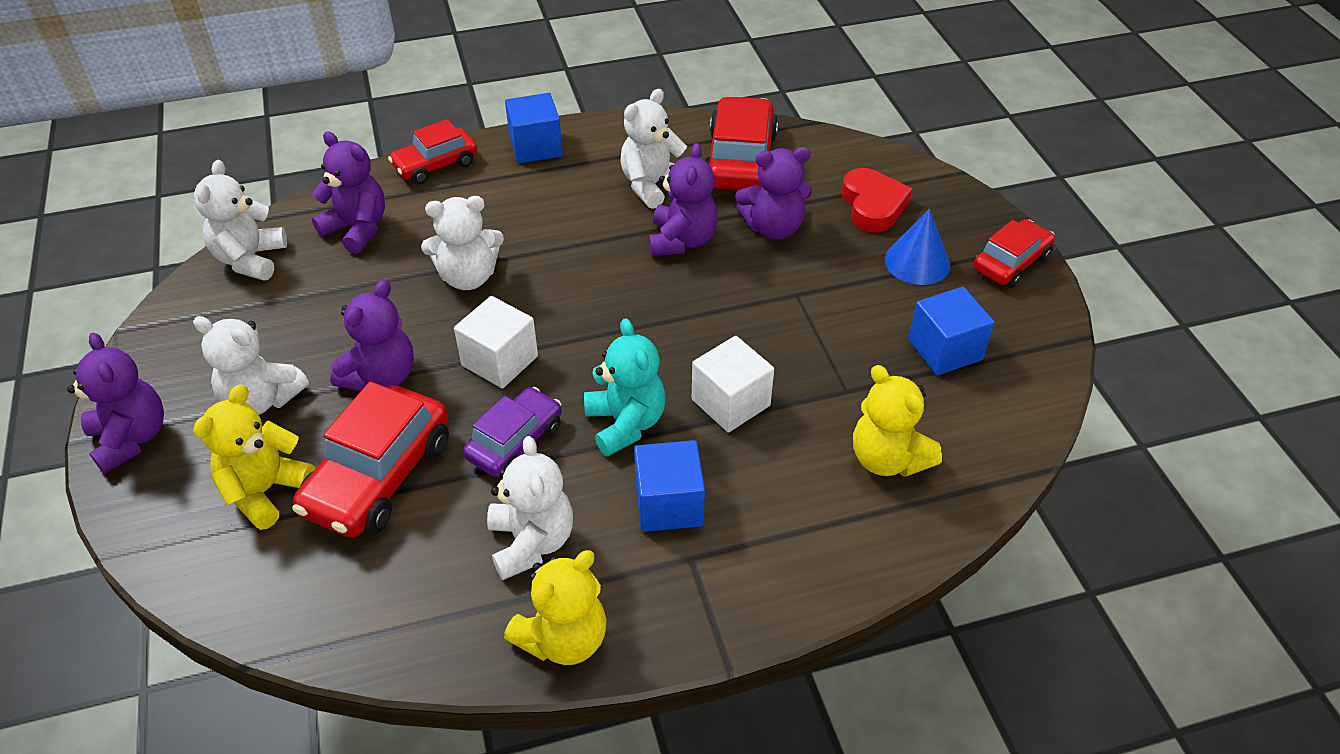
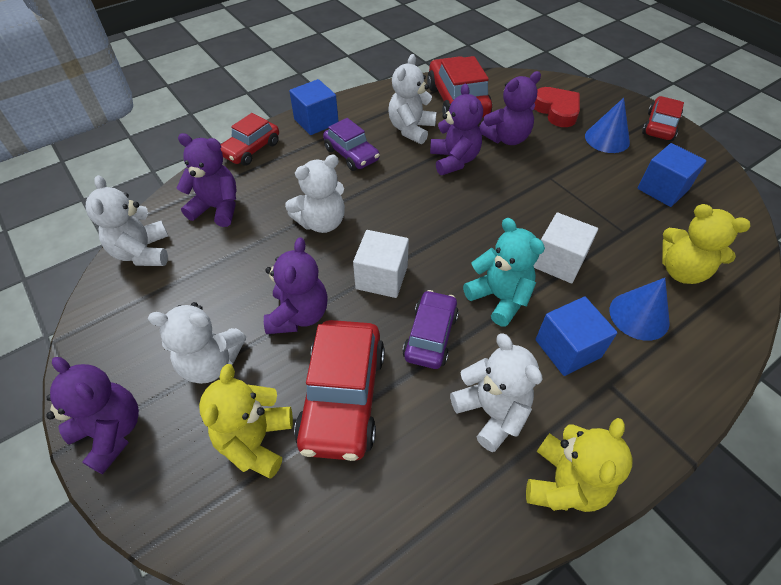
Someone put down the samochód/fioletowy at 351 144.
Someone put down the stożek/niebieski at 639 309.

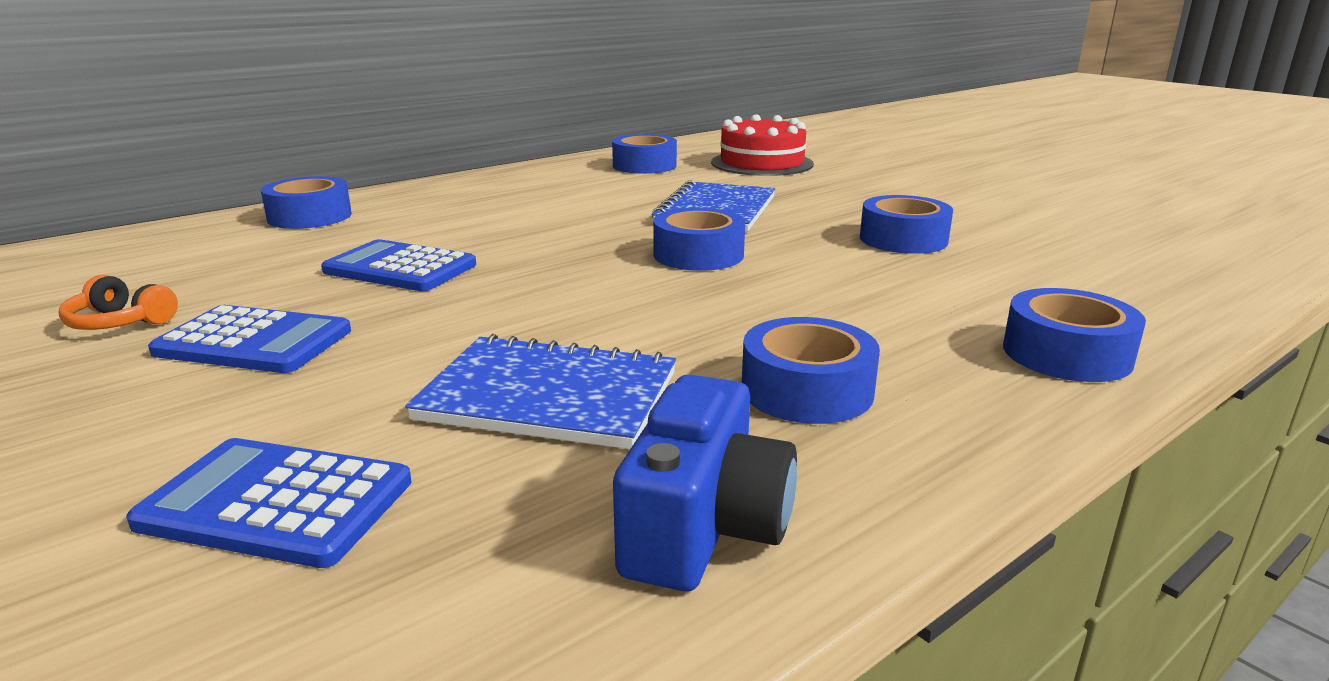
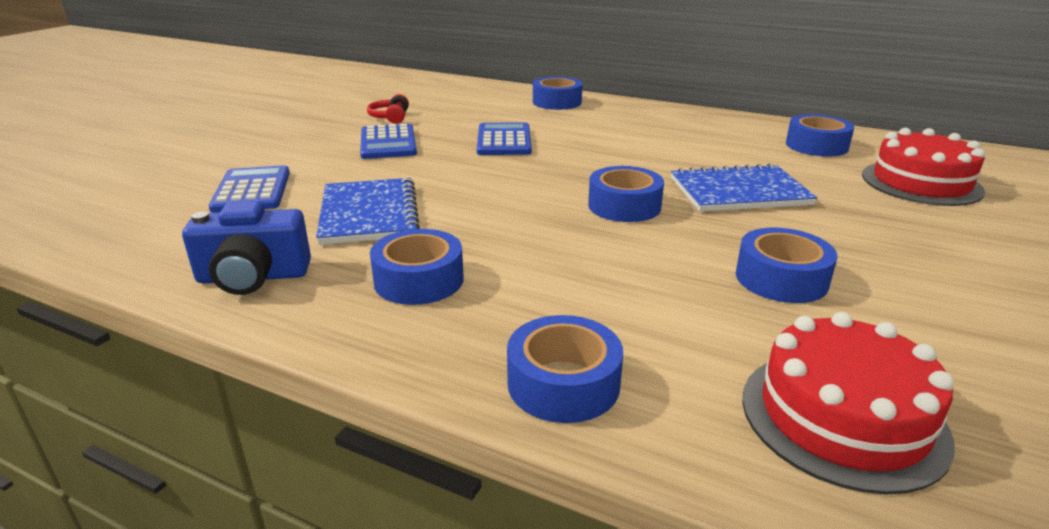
Someone repainted the słuchawki/pomarańczowy at 118 302, which became the słuchawki/czerwony at 388 109.
Someone put down the tort/czerwony at 848 403.

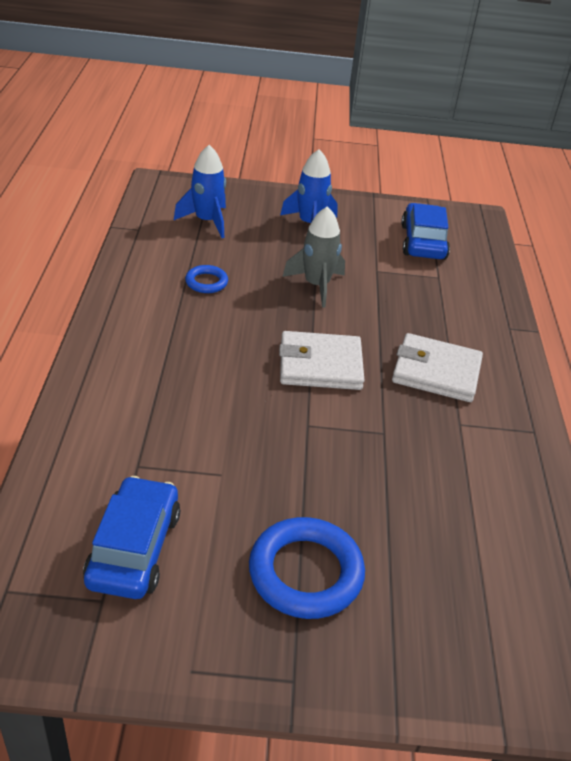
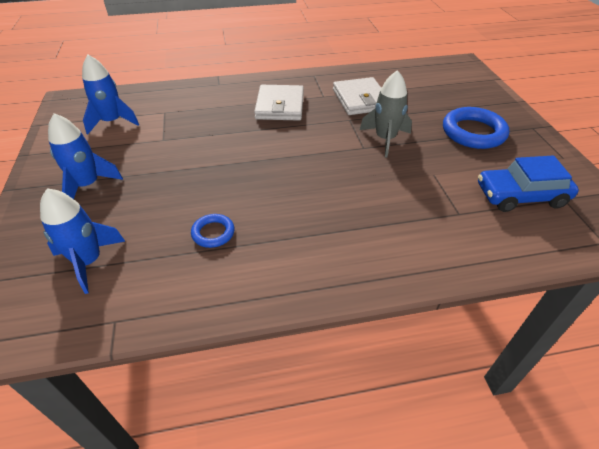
Someone swapped the samochód/niebieski at 425 231 for the rakieta/niebieski at 110 95.
Someone carried the portfel/biały from 321 360 to 357 96.
Someone carried the rakieta/szary from 314 257 to 386 113.

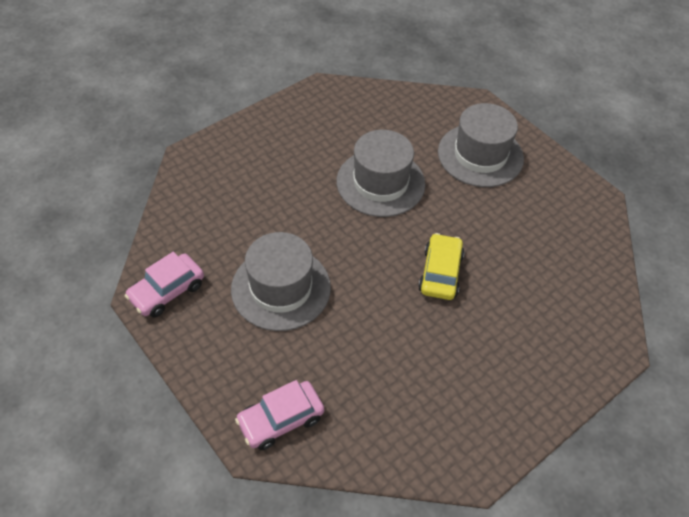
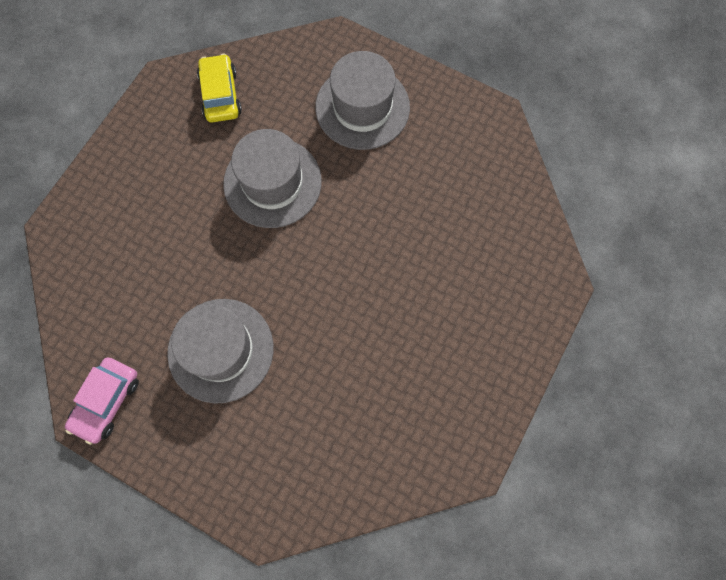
Someone carried the samochód/żółty from 441 266 to 219 88.
Someone took away the samochód/różowy at 279 415.

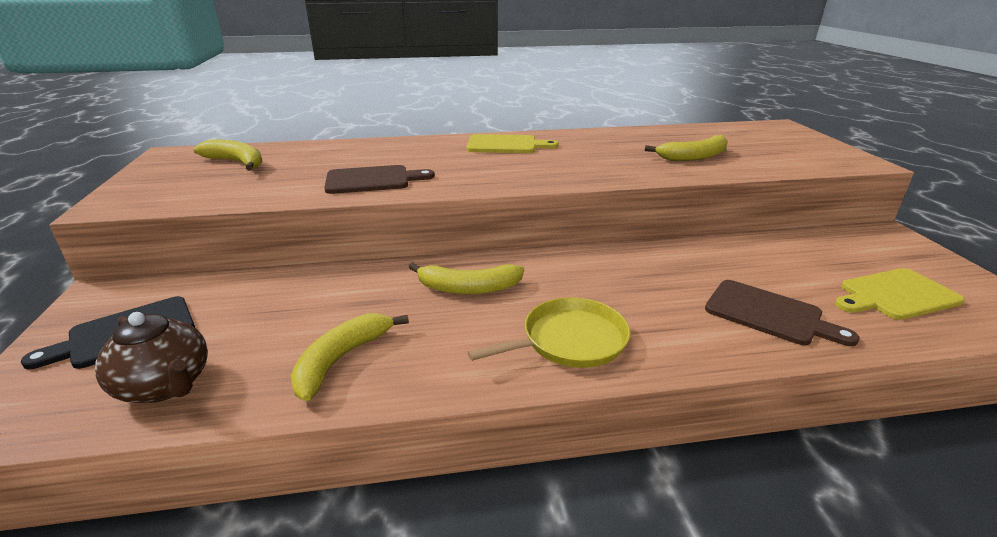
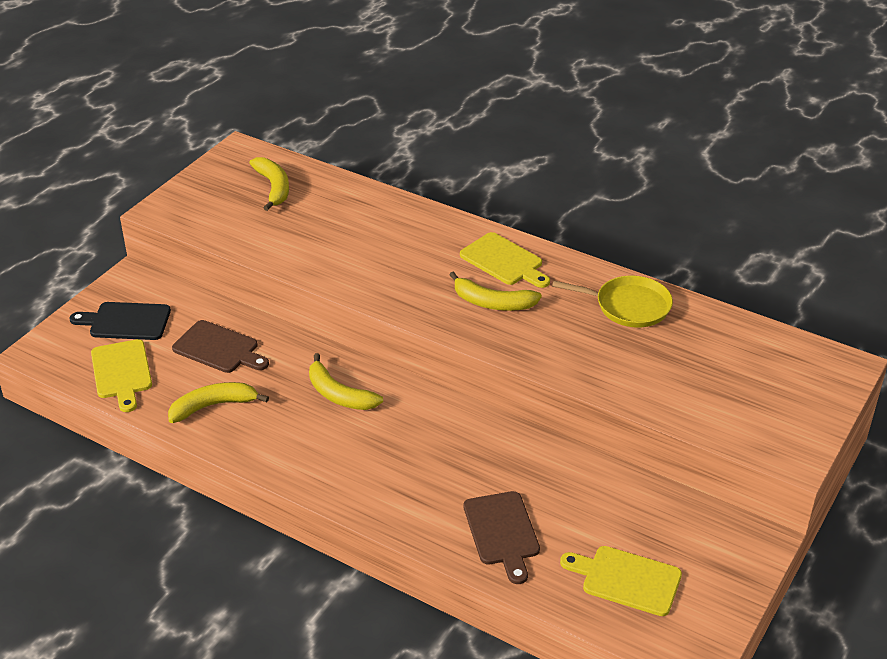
Someone swapped the imbryk/brązowy at 151 357 for the deska do krojenia/żółty at 121 375.
Someone carried the deska do krojenia/brązowy from 379 179 to 220 346.
Someone carried the banan/żółty from 686 148 to 496 291.
Someone carried the patelnia/żółty from 548 332 to 612 301.

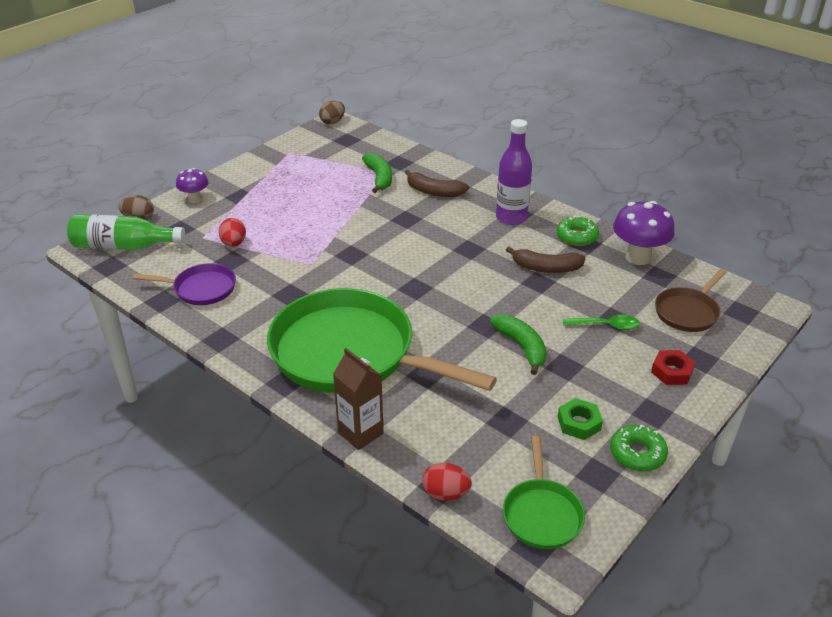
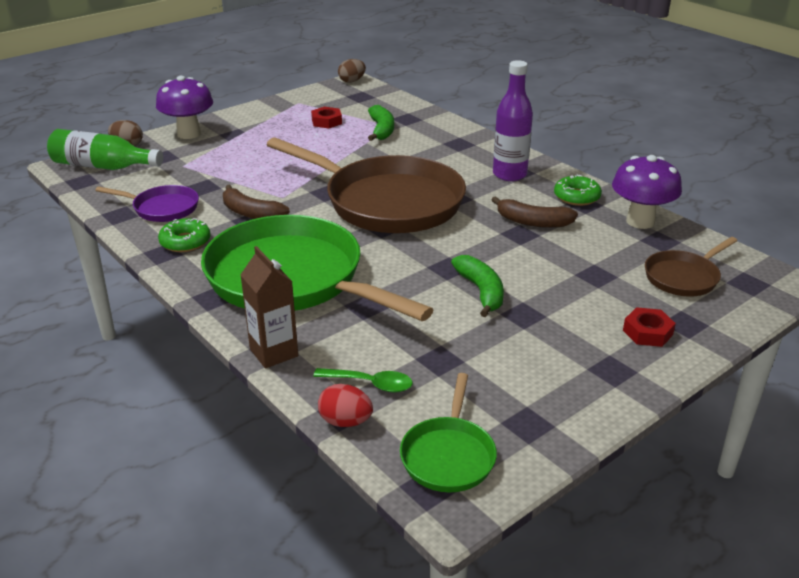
Someone scaled the grzyb/fioletowy at 192 185 by 1.70.
Someone carried the donut/zielony from 639 447 to 184 235.
Someone carried the banan/brązowy from 437 183 to 256 202.
Someone put down the patelnia/brązowy at 366 185.
Someone put down the nakrętka/czerwony at 326 118.
Someone carried the łyżka/zielony from 601 322 to 363 380.
Someone took away the jajko/czerwony at 232 232.
Someone took away the nakrętka/zielony at 580 419.

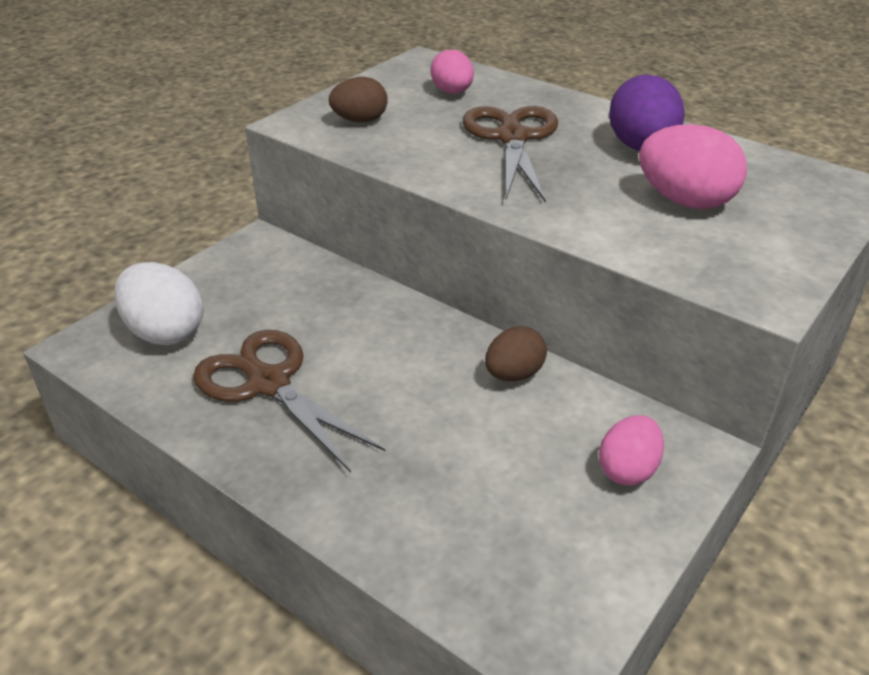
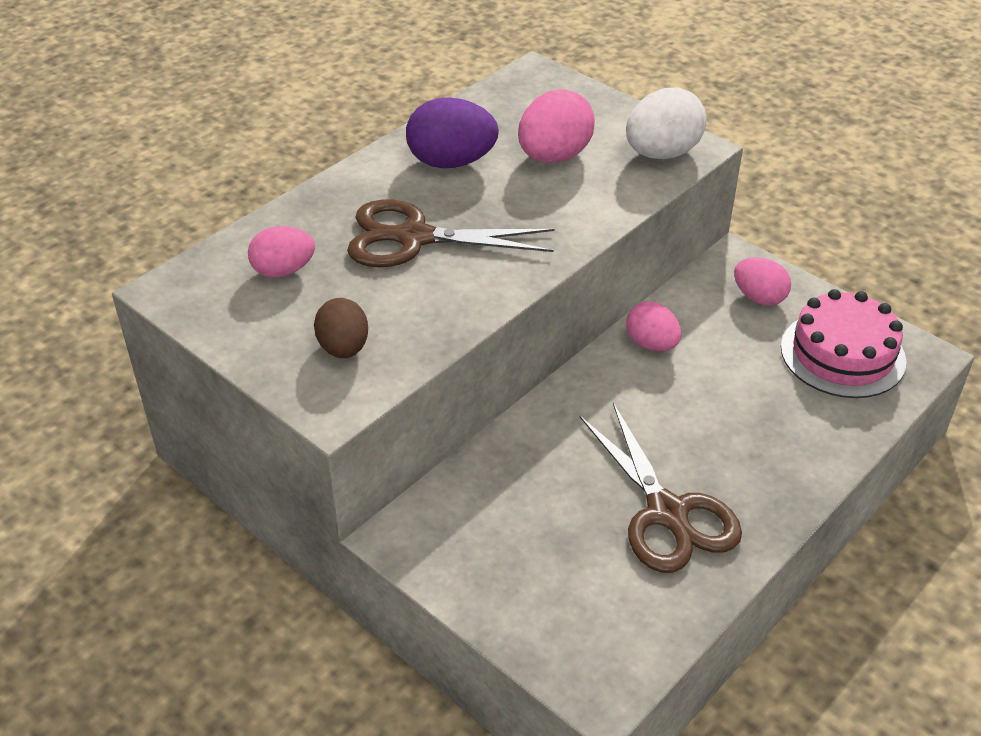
Someone rotated the nożyczki/brązowy at 289 401 by 75 degrees counterclockwise.
Someone carried the jajko/biały from 159 303 to 666 123.
Someone repainted the jajko/brązowy at 516 353, which became the jajko/różowy at 653 326.
Someone put down the tort/różowy at 843 343.

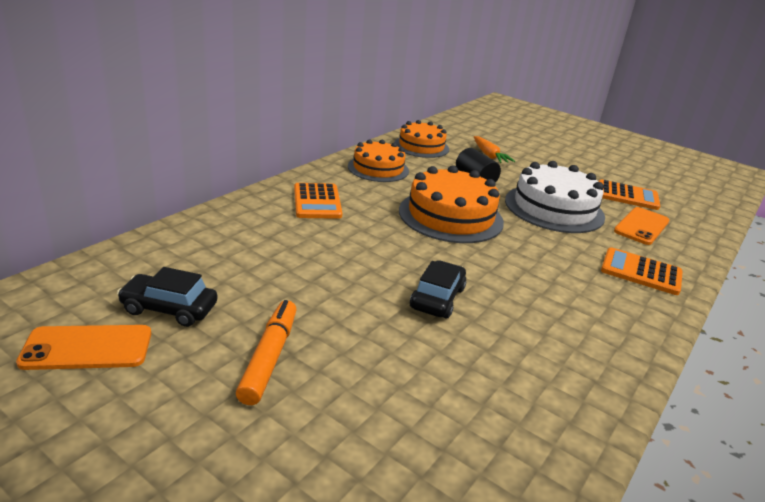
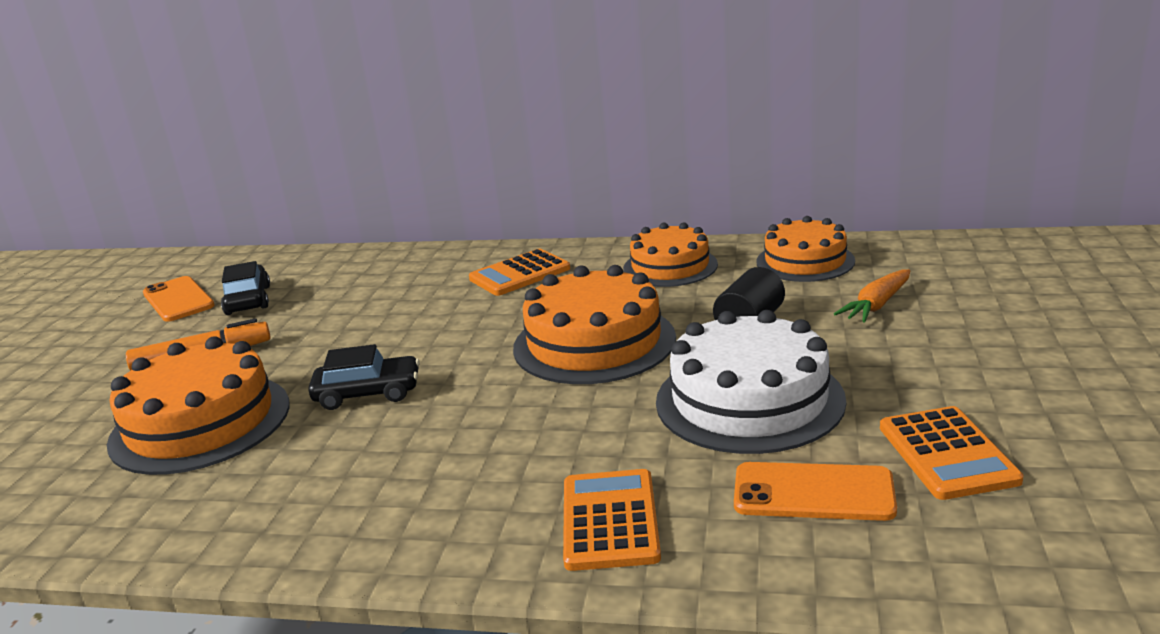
Someone put down the tort/pomarańczowy at 198 405.

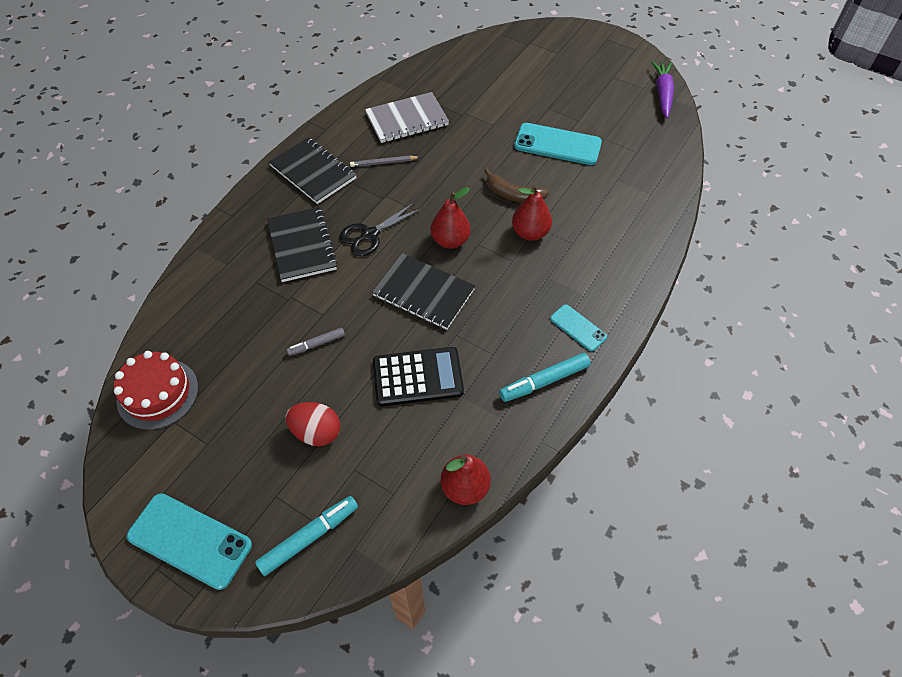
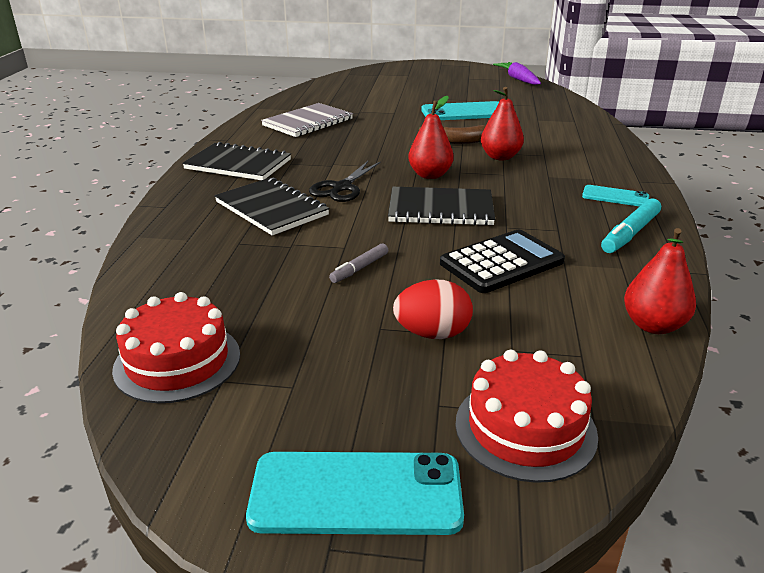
Someone swapped the flamaster/turkusowy at 306 536 for the tort/czerwony at 526 416.
Someone took away the ołówek/szary at 385 161.

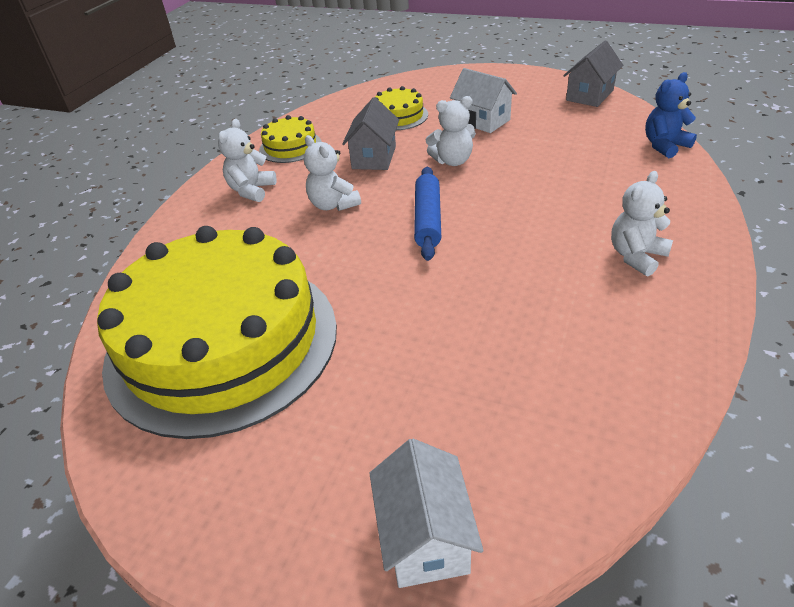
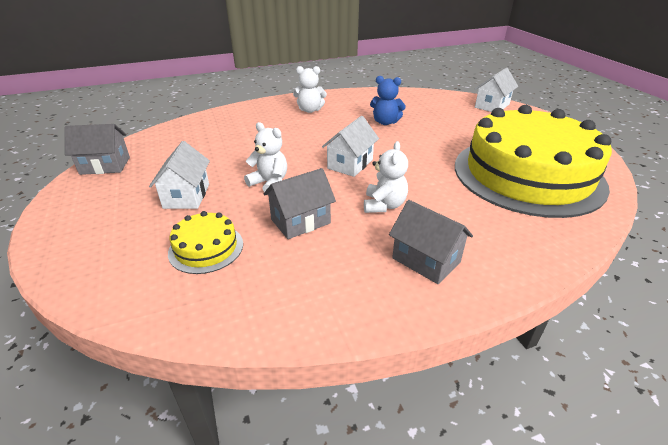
Someone swapped the wałek do ciasta/niebieski at 427 214 for the domek/biały at 350 146.
Someone carried the miś/niebieski from 671 115 to 388 100.
Someone swapped the miś/biały at 247 160 for the domek/szary at 431 242.
Someone took away the tort/żółty at 290 139.

